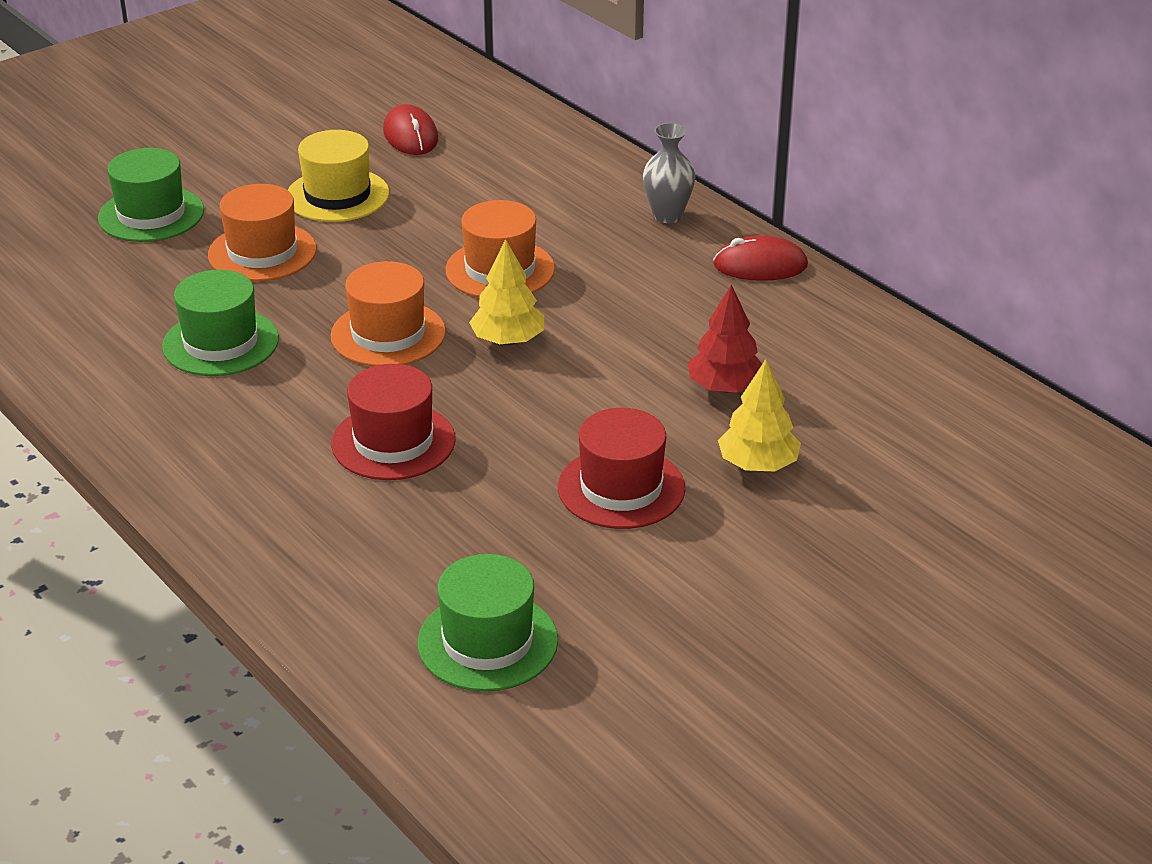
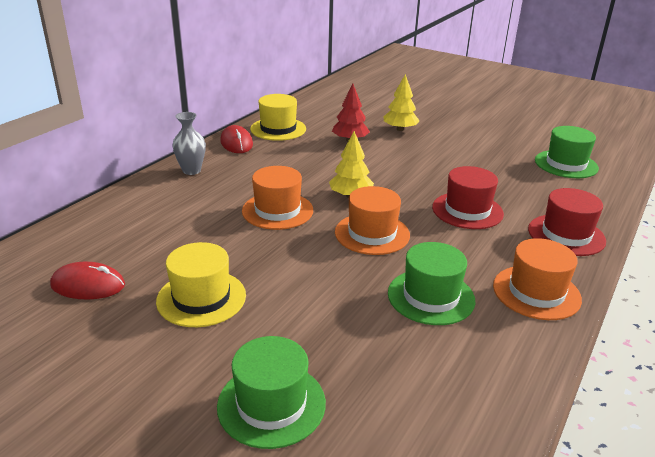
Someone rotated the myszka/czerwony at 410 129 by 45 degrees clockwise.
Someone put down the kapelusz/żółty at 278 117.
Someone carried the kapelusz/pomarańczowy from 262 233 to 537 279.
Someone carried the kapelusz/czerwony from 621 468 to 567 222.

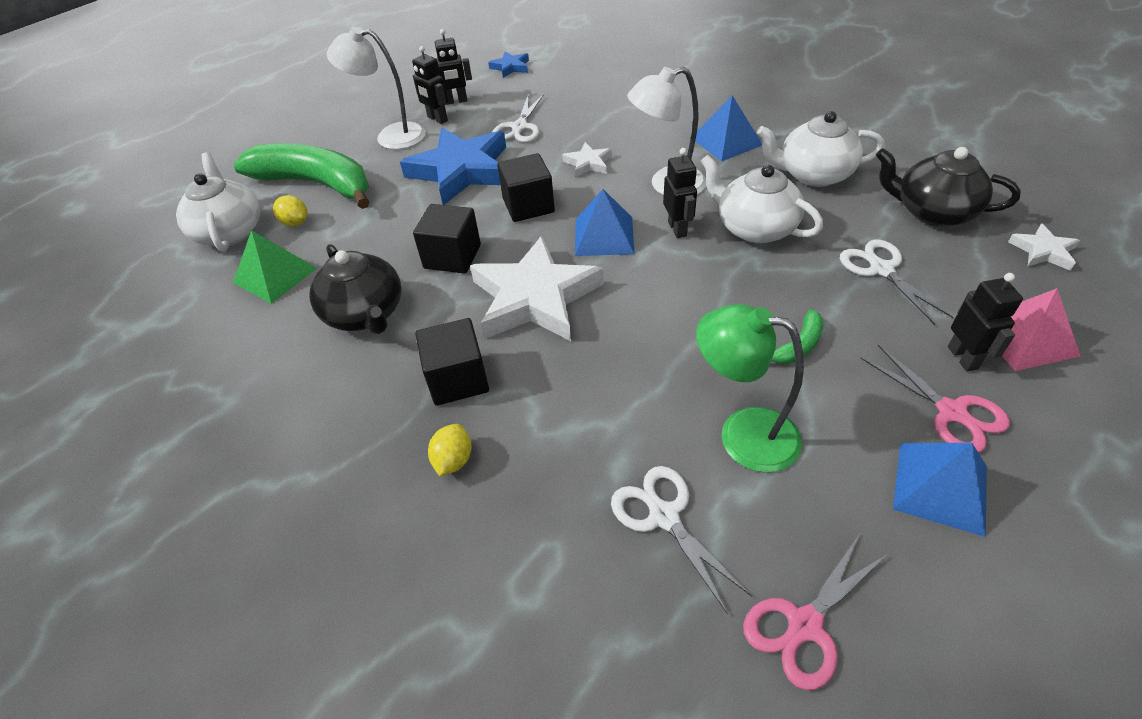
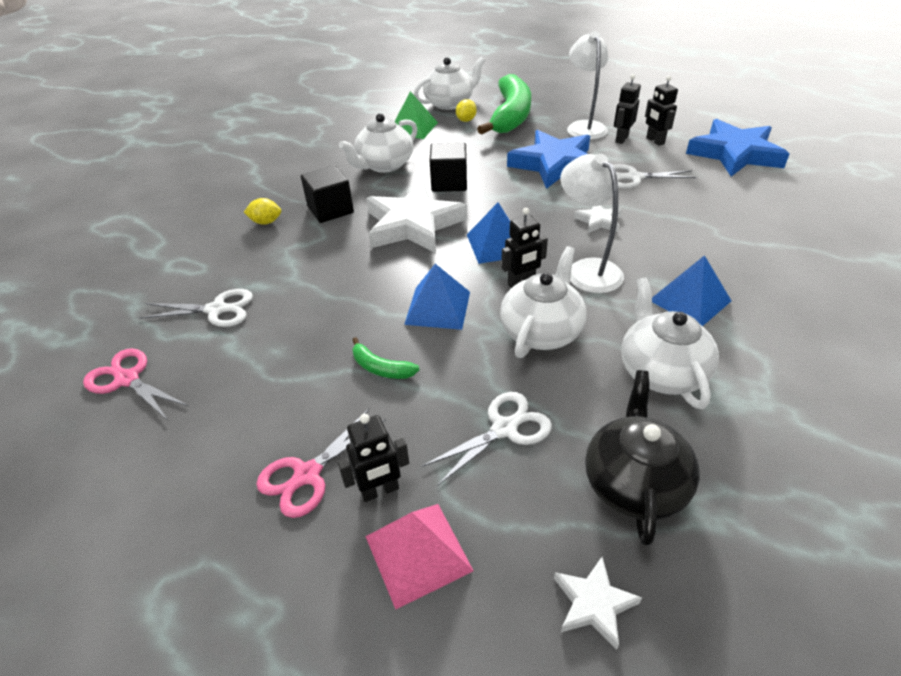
Someone rotated the nożyczki/biały at 681 540 by 45 degrees clockwise.
Someone repainted the imbryk/czarny at 356 289, which became the imbryk/biały at 378 143.
Someone carried the piramida/niebieski from 940 490 to 437 297.
Someone scaled the gwiazda/niebieski at 508 65 by 2.19.
Someone took away the sześcian/czarny at 526 187.
Someone took away the lampka/zielony at 750 388.

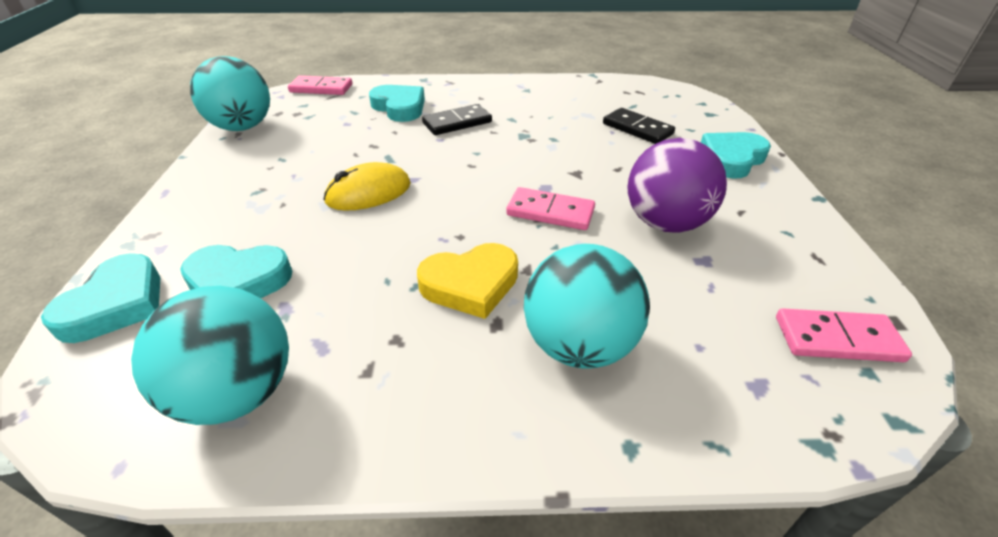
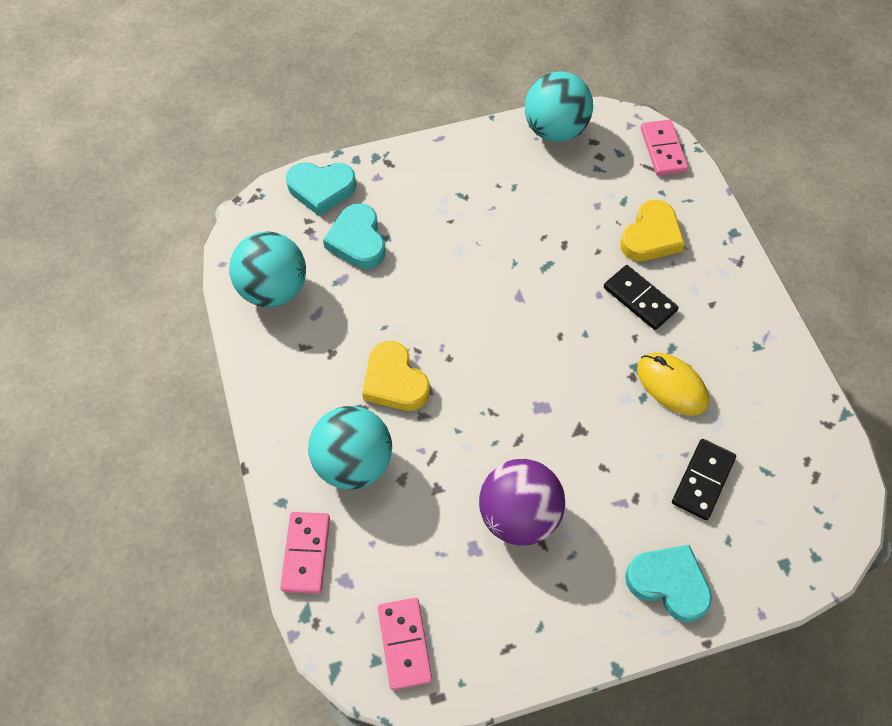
Someone carried the kostka domina/różowy from 550 208 to 305 553.
Someone repainted the serce/turkusowy at 397 103, which became the serce/żółty at 652 230.
Someone carried the myszka/żółty from 367 186 to 673 384.

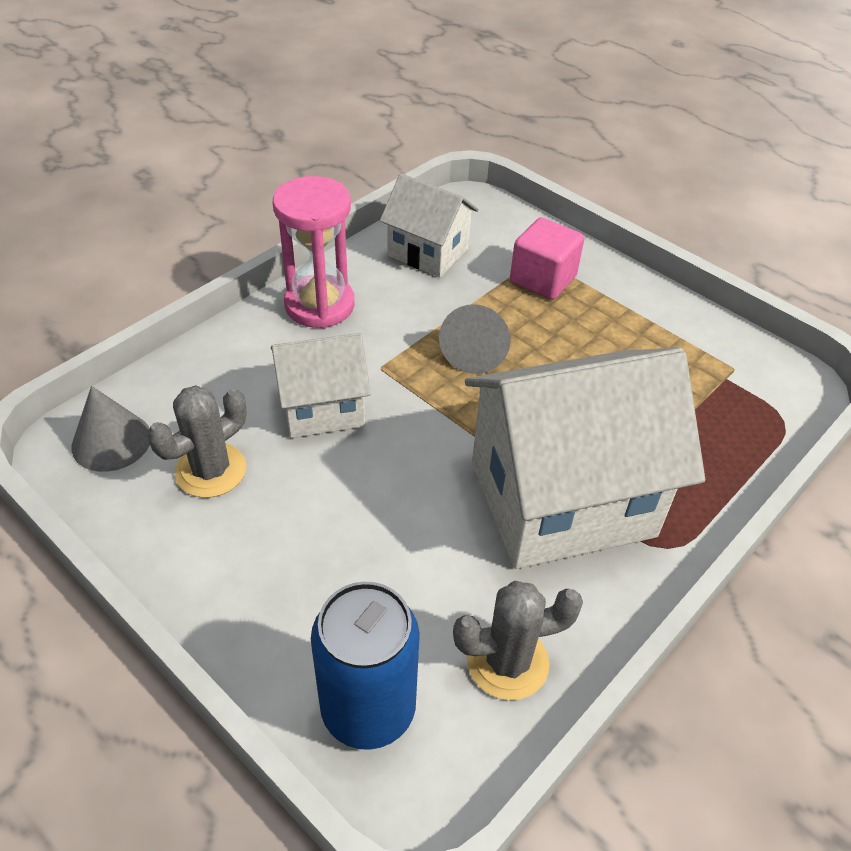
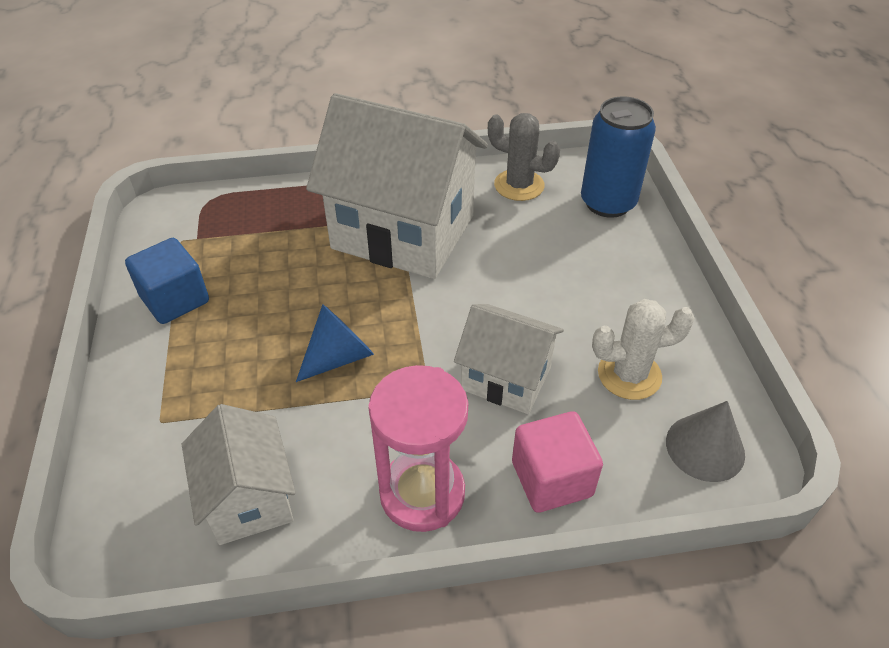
Someone put down the sześcian/niebieski at 167 281.
Someone repainted the stożek/szary at 474 339, which became the stożek/niebieski at 335 343.
Someone carried the sześcian/różowy from 547 259 to 557 462.
Someone repainted the kaktus/szary at 197 441, which became the kaktus/biały at 643 349.

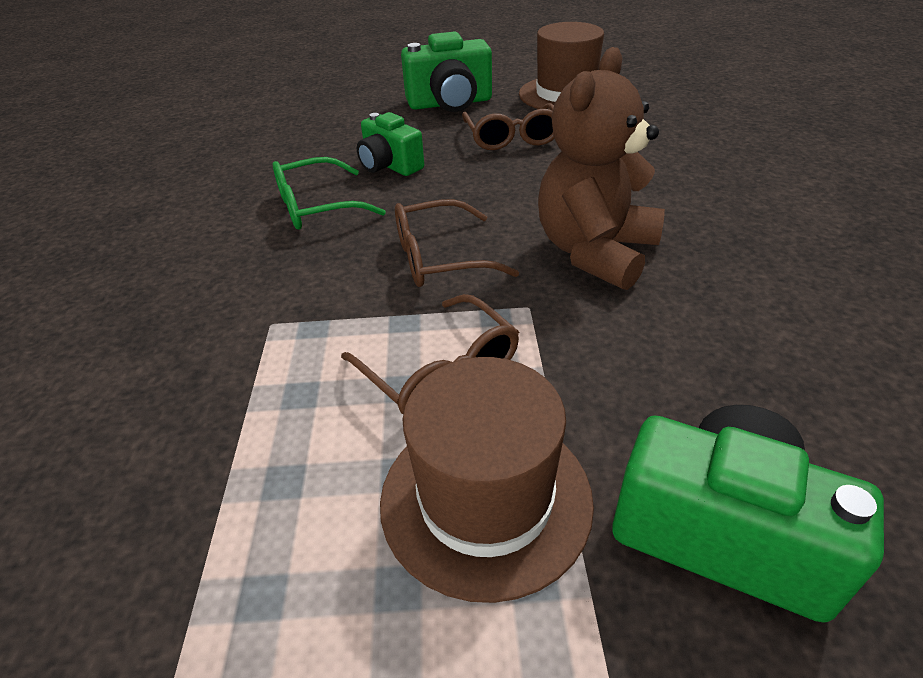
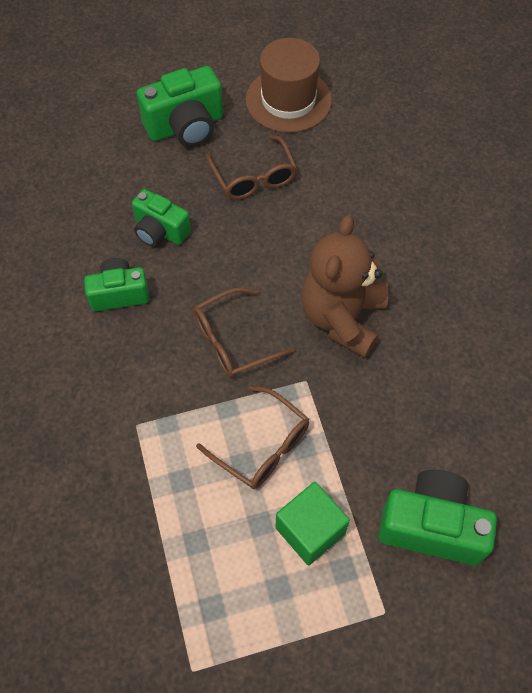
Someone swapped the okulary/zielony at 329 193 for the aparat fotograficzny/zielony at 117 284.
Someone swapped the kapelusz/brązowy at 487 480 for the sześcian/zielony at 313 523.

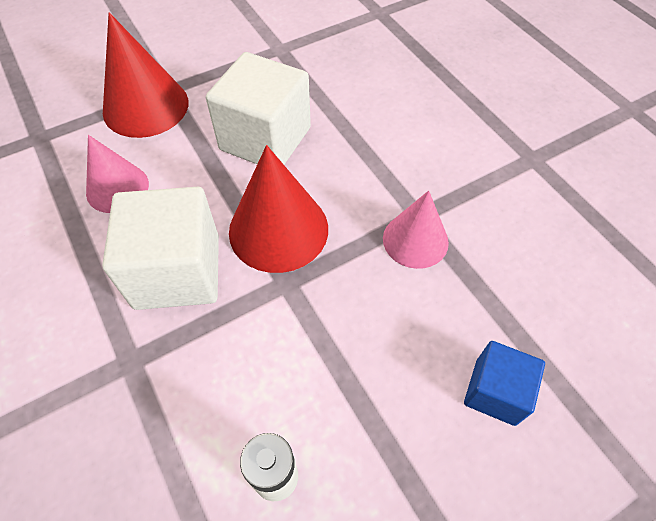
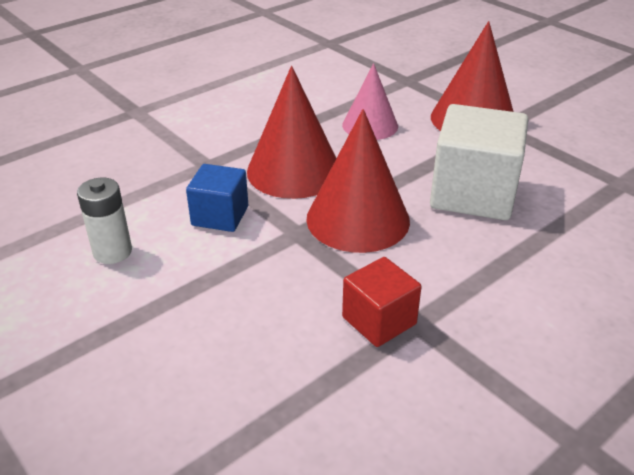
Someone carried the sześcian/niebieski from 504 383 to 217 198.
Someone swapped the sześcian/biały at 160 248 for the stożek/czerwony at 291 132.
Someone swapped the stożek/różowy at 416 230 for the sześcian/czerwony at 382 302.

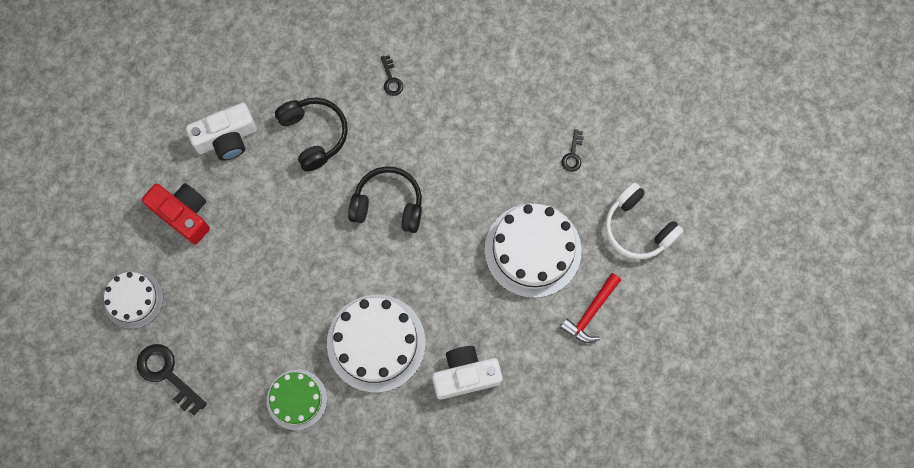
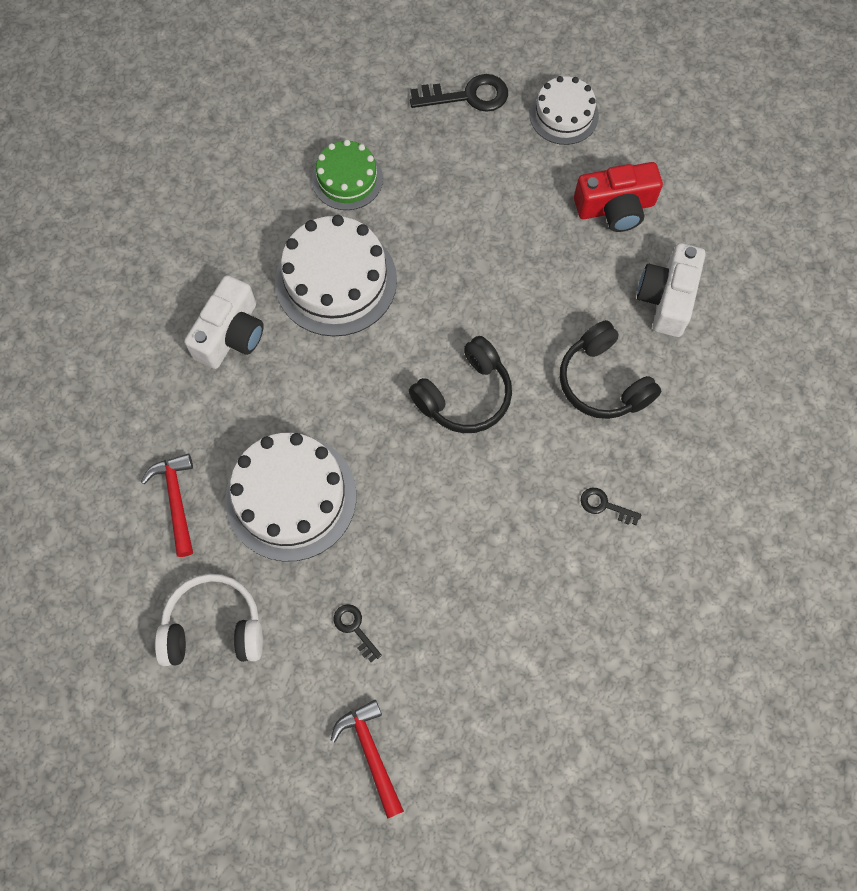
Someone put down the młotek/czerwony at 367 759.
Someone rotated the słuchawki/czarny at 311 135 by 45 degrees clockwise.

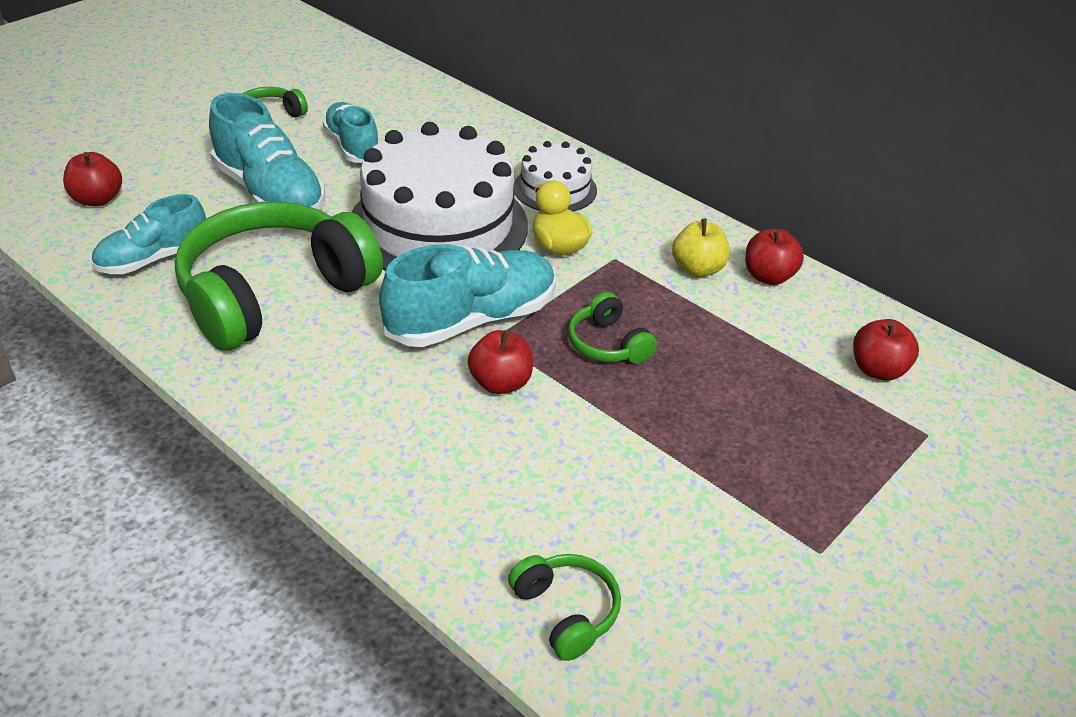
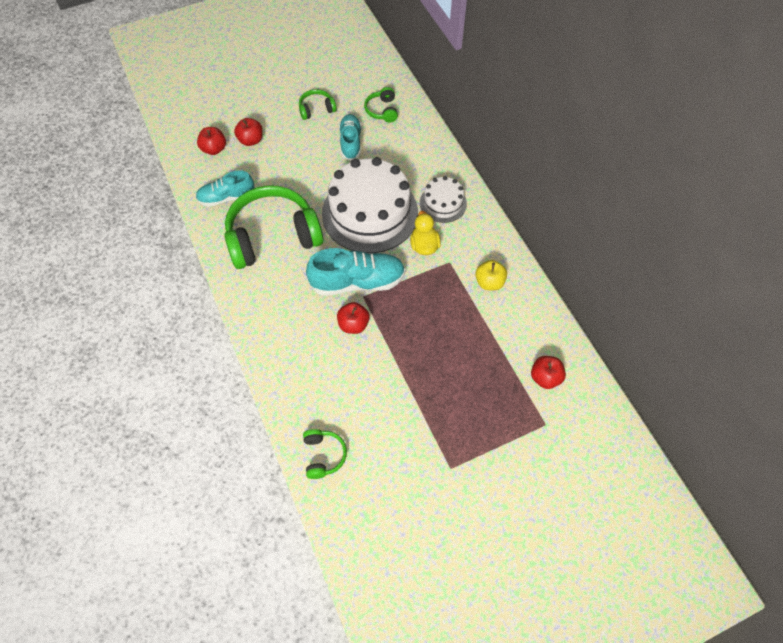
Someone carried the jabłko/czerwony from 774 257 to 248 132.
Someone carried the słuchawki/zielony from 612 328 to 381 105.
Someone took away the but/turkusowy at 267 151.

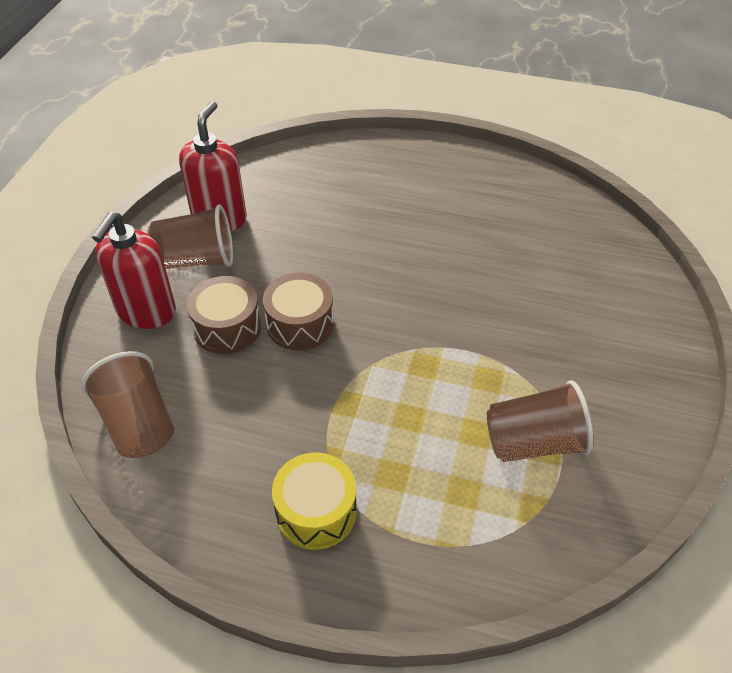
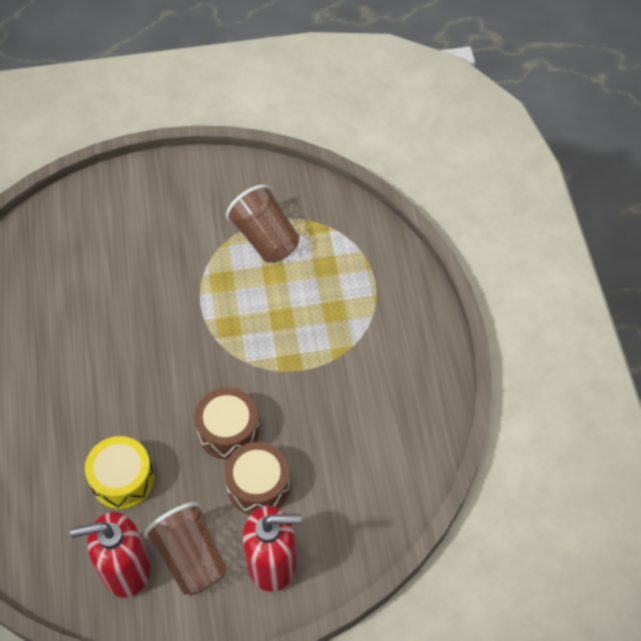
Someone carried the bęben/żółty from 314 501 to 119 473.
Someone took away the szklanka/brązowy at 127 404.

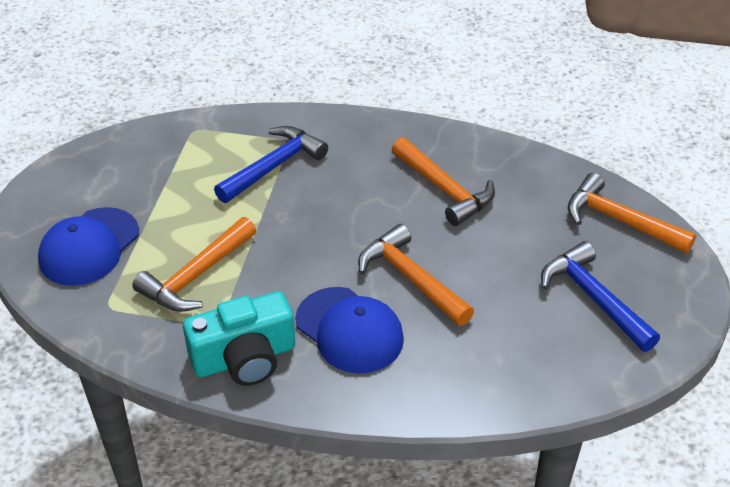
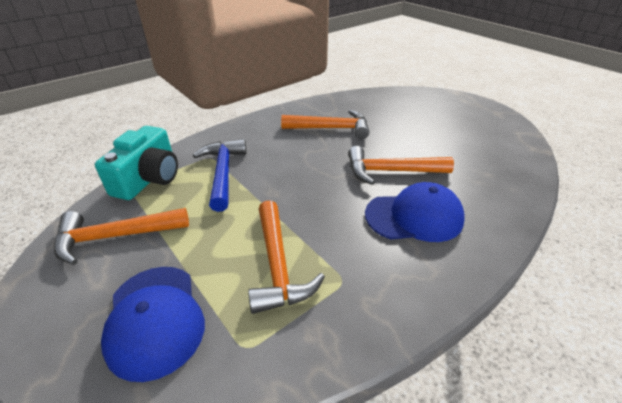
Someone carried the młotek/pomarańczowy from 632 213 to 121 236.
Someone carried the aparat fotograficzny/turkusowy from 239 338 to 136 163.
Someone took away the młotek/niebieski at 600 296.

